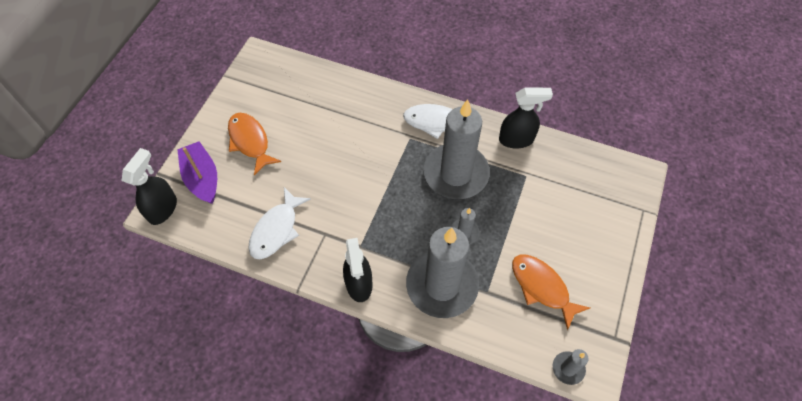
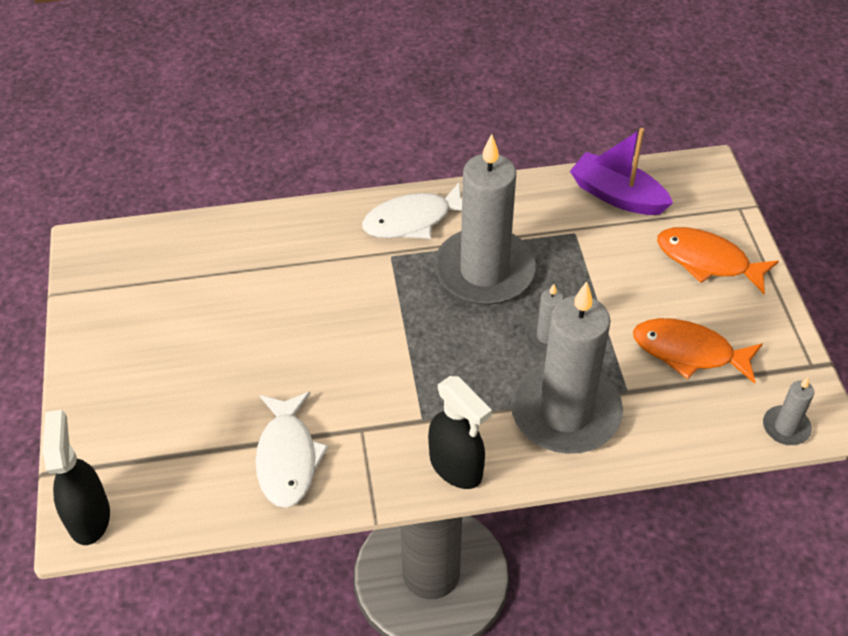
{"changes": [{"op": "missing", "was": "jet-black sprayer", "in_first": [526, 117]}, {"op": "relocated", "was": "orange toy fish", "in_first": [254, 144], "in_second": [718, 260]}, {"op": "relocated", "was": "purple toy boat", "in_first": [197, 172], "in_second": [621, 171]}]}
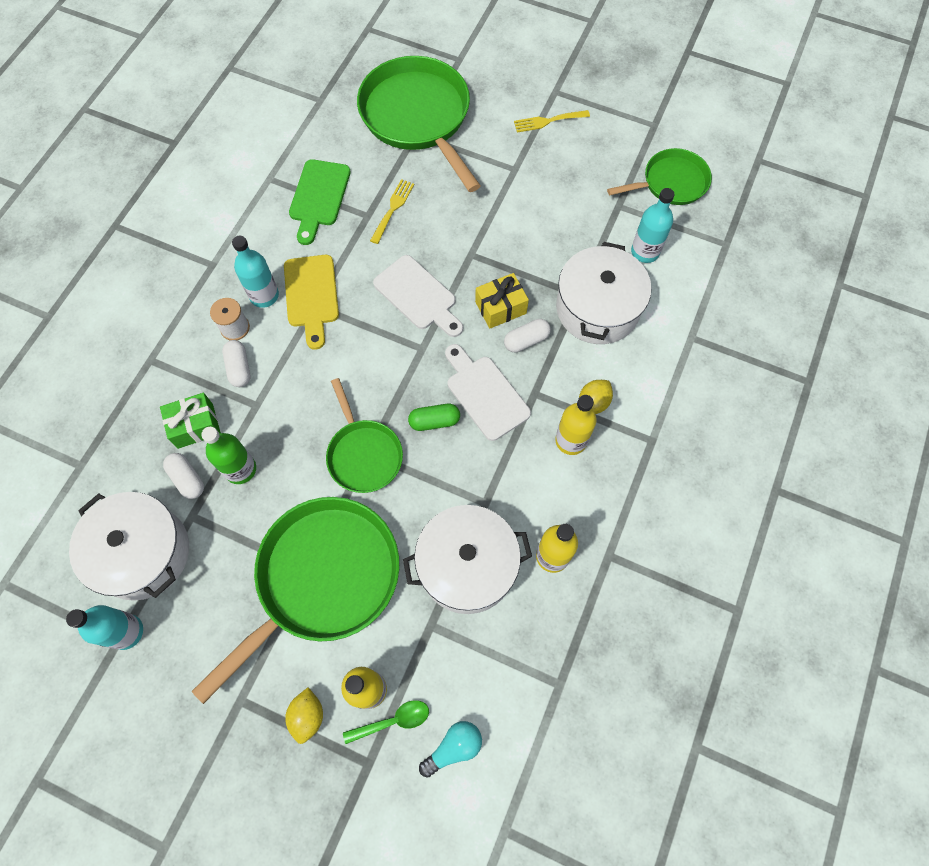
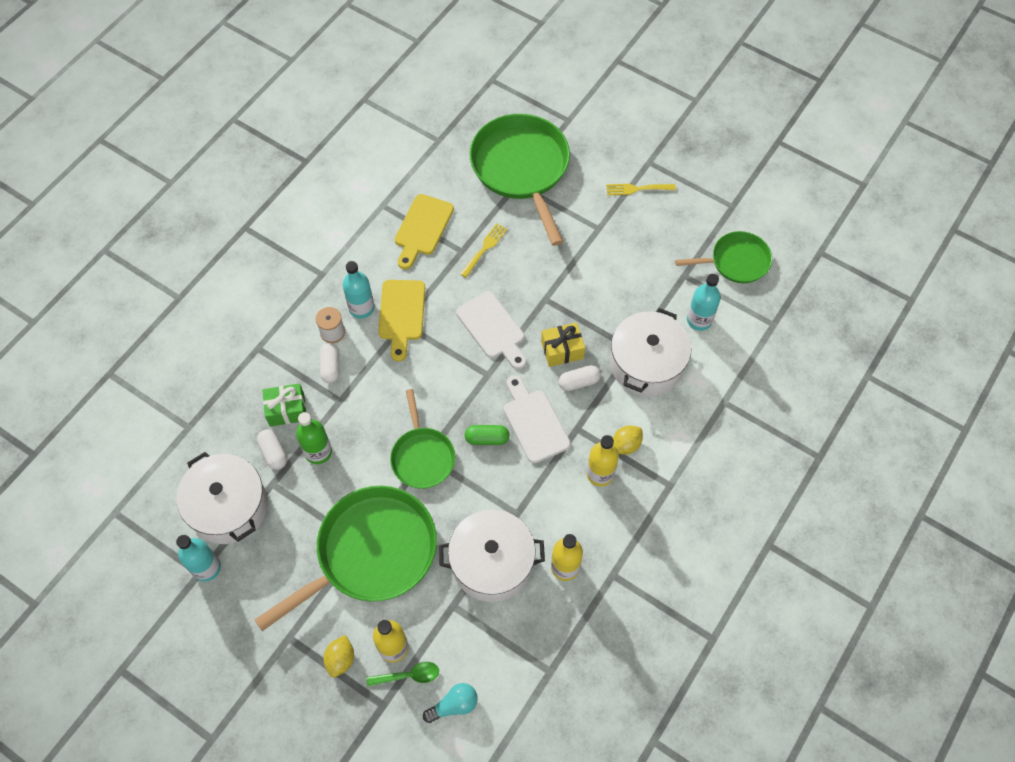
{"changes": [{"op": "colour", "was": "green cutting board", "now": "bright yellow cutting board", "in_first": [320, 202], "in_second": [424, 231]}]}
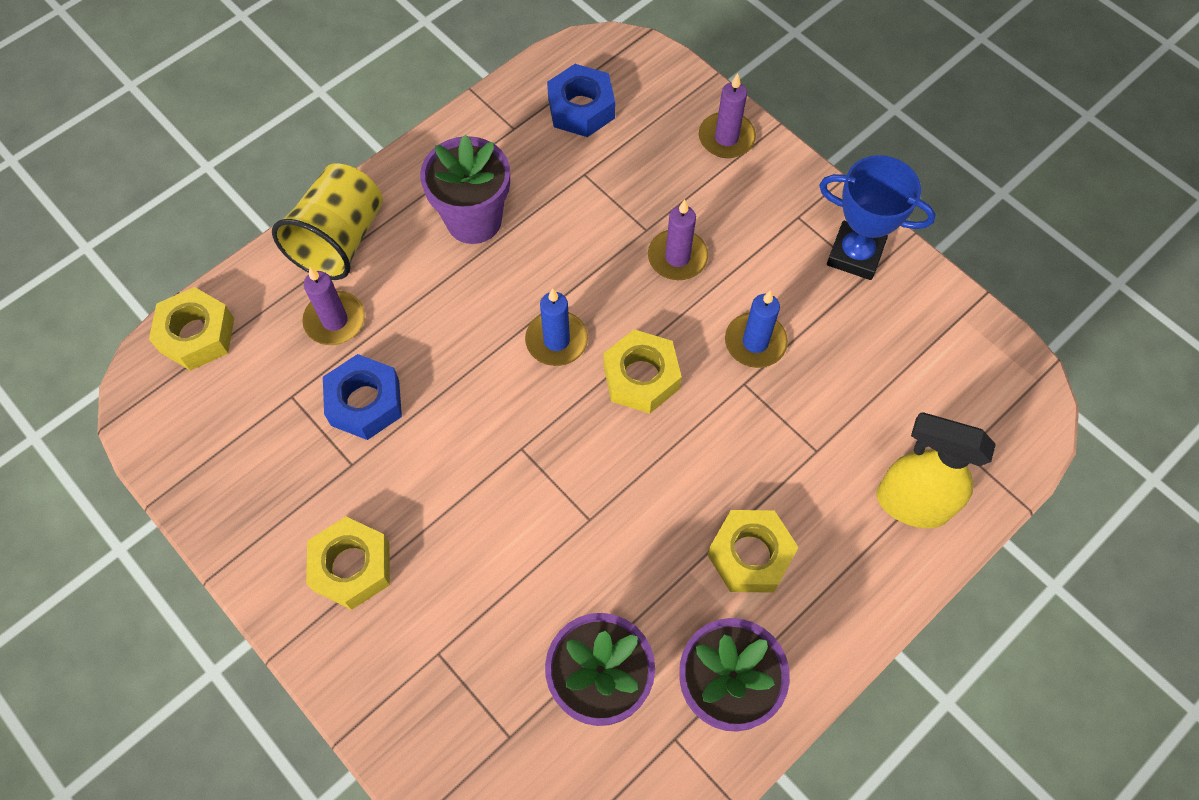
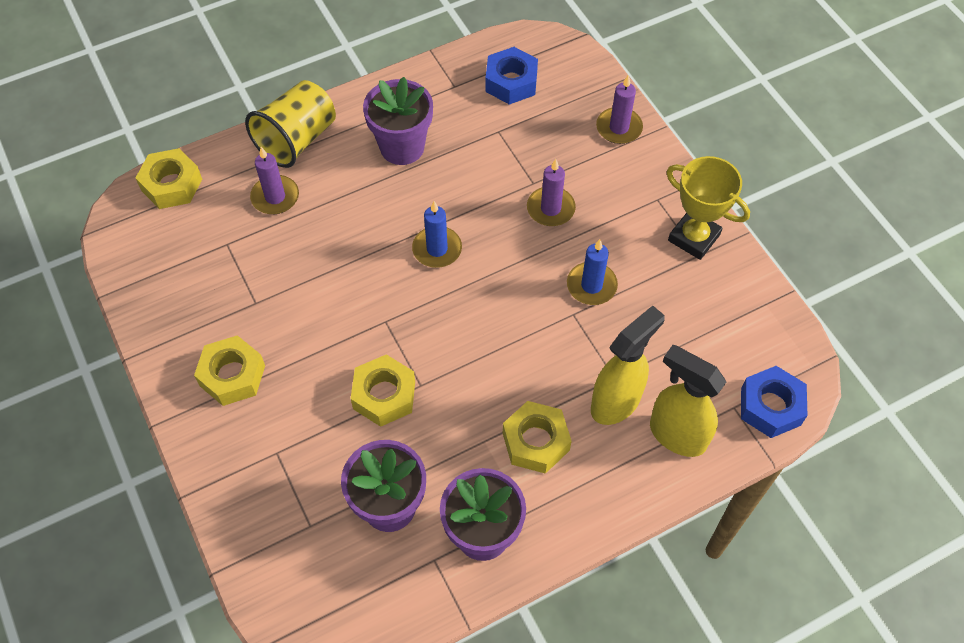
{"changes": [{"op": "colour", "was": "royal blue trophy", "now": "bright yellow trophy", "in_first": [877, 217], "in_second": [708, 208]}, {"op": "relocated", "was": "bright yellow hex nut", "in_first": [642, 371], "in_second": [383, 390]}, {"op": "relocated", "was": "royal blue hex nut", "in_first": [362, 397], "in_second": [774, 402]}, {"op": "appeared", "now": "bright yellow sprayer", "in_second": [628, 365]}]}
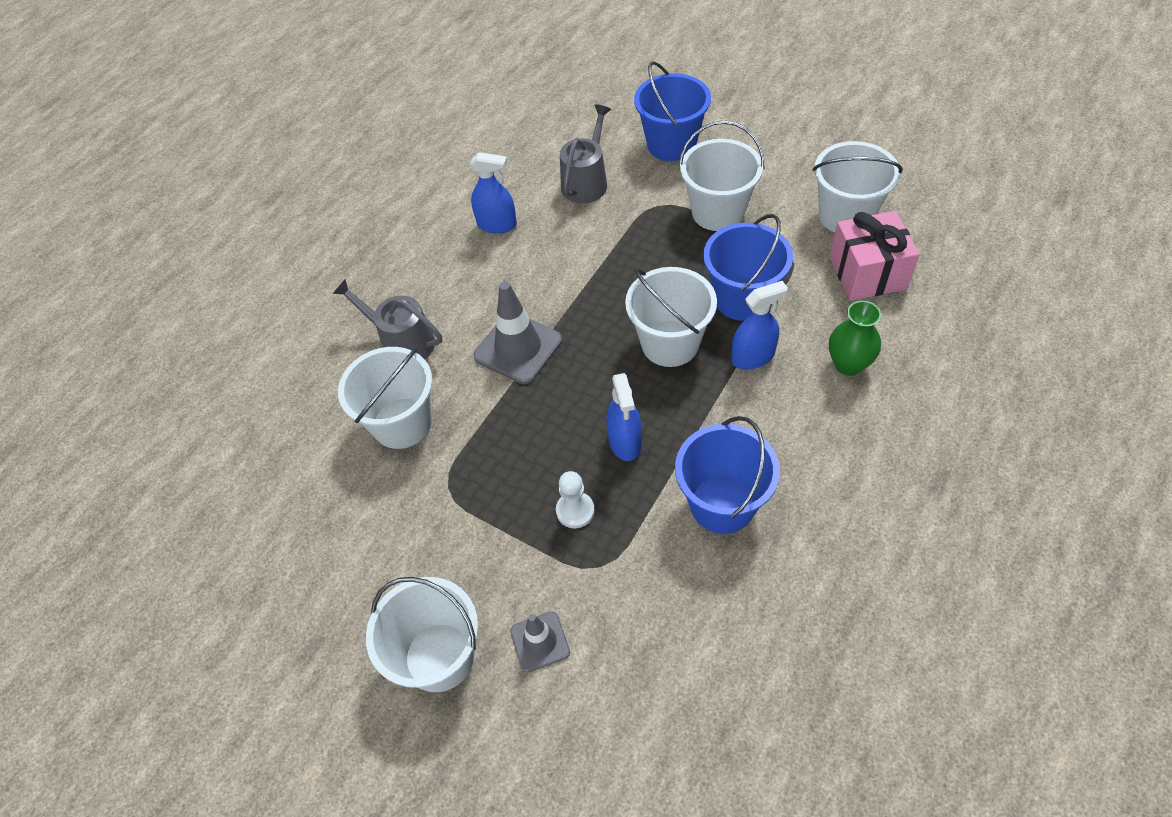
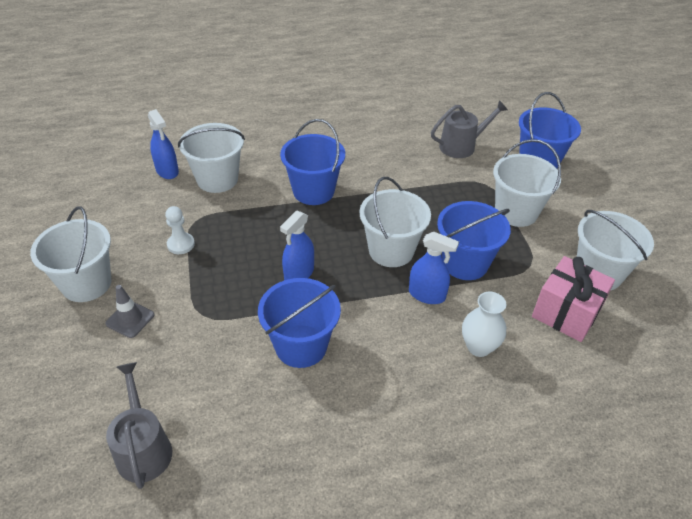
{"changes": [{"op": "relocated", "was": "royal blue sprayer", "in_first": [493, 193], "in_second": [163, 144]}, {"op": "relocated", "was": "grey watering can", "in_first": [387, 319], "in_second": [139, 425]}, {"op": "exchanged", "was": "grey road cone", "now": "royal blue bucket", "in_first": [518, 332], "in_second": [312, 162]}, {"op": "colour", "was": "green tall vase", "now": "pure white tall vase", "in_first": [855, 338], "in_second": [484, 324]}, {"op": "relocated", "was": "pure white chess pawn", "in_first": [575, 499], "in_second": [180, 230]}]}
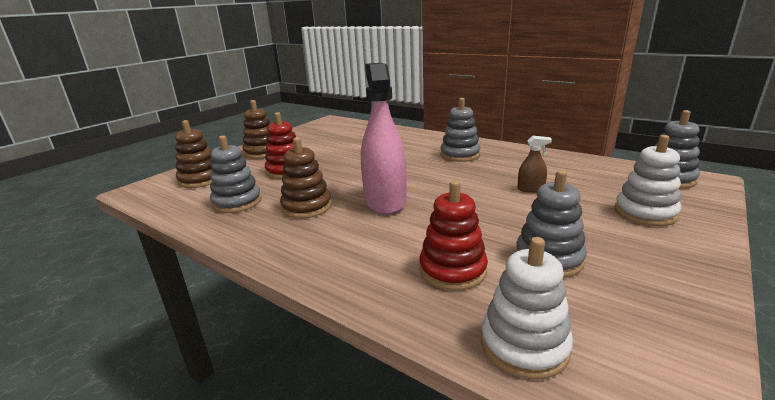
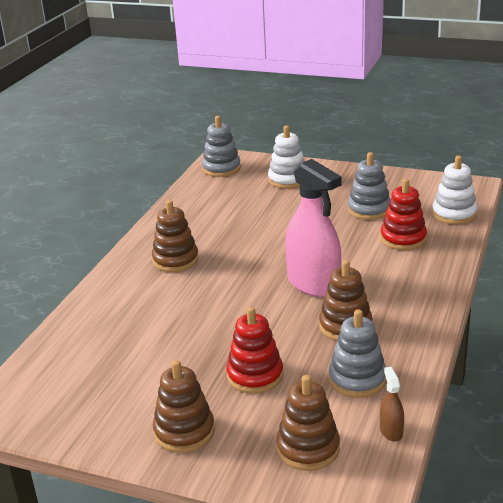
{"changes": [{"op": "spun", "was": "pink sprayer", "in_first": [383, 139], "in_second": [313, 228], "clockwise": -105}, {"op": "colour", "was": "grey ring stacker", "now": "russet ring stacker", "in_first": [460, 130], "in_second": [175, 236]}, {"op": "relocated", "was": "russet sprayer", "in_first": [535, 164], "in_second": [392, 404]}]}
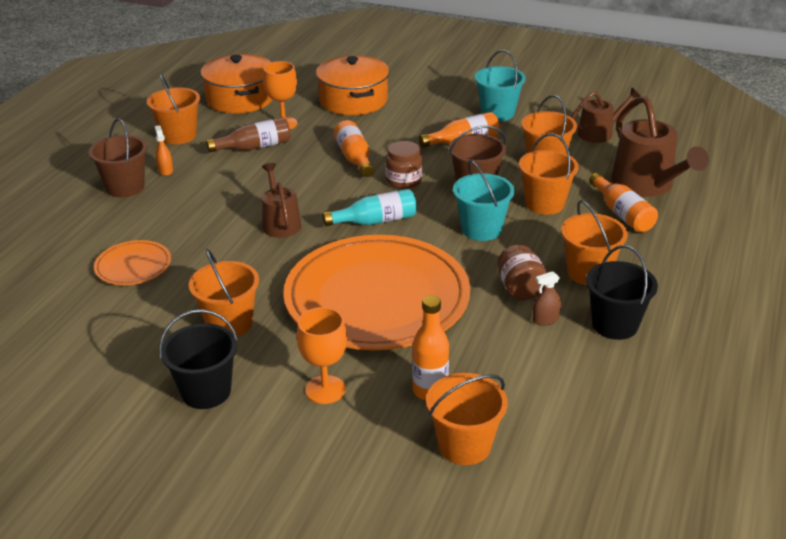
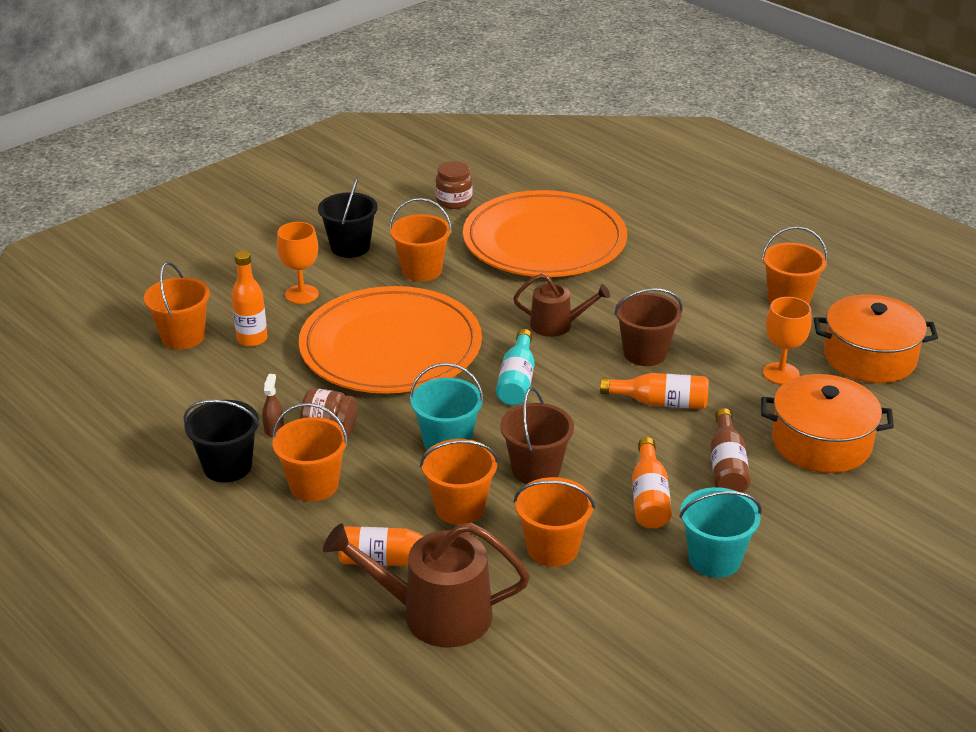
{"changes": [{"op": "missing", "was": "russet watering can", "in_first": [606, 115]}, {"op": "relocated", "was": "russet bottle", "in_first": [248, 134], "in_second": [730, 450]}, {"op": "relocated", "was": "russet bucket", "in_first": [118, 158], "in_second": [648, 327]}, {"op": "missing", "was": "orange sprayer", "in_first": [164, 150]}, {"op": "relocated", "was": "russet jar", "in_first": [403, 165], "in_second": [454, 185]}, {"op": "size", "was": "orange dinner plate", "in_first": [132, 262], "in_second": [545, 233], "ratio": 2.33}]}
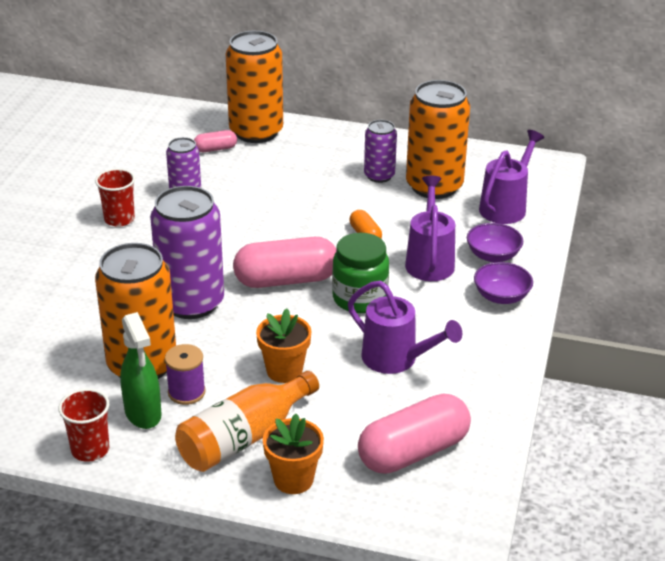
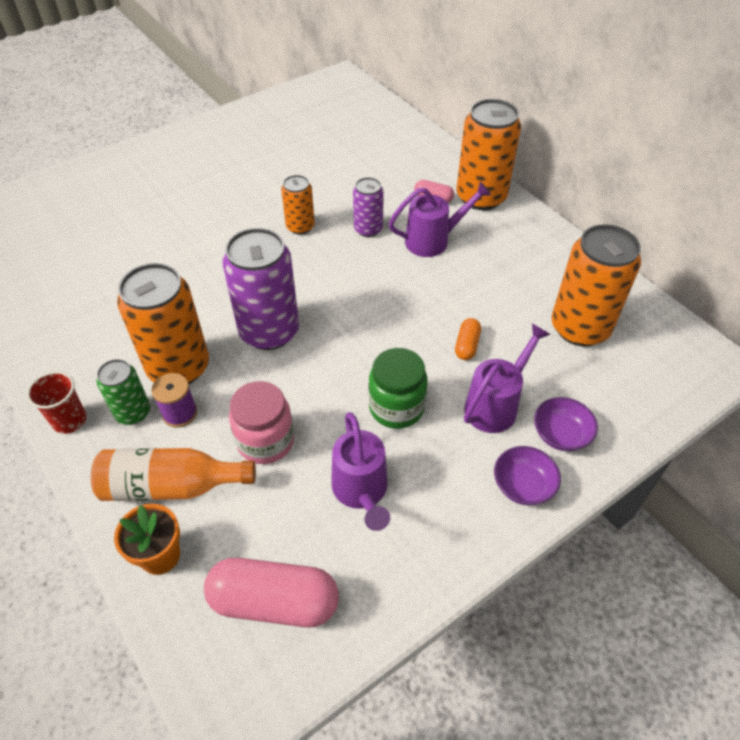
{"changes": [{"op": "missing", "was": "purple can", "in_first": [380, 151]}, {"op": "relocated", "was": "purple watering can", "in_first": [511, 177], "in_second": [440, 219]}, {"op": "exchanged", "was": "red cup", "now": "orange can", "in_first": [115, 198], "in_second": [298, 205]}, {"op": "missing", "was": "pink pill", "in_first": [284, 262]}, {"op": "exchanged", "was": "orange potted plant", "now": "pink jar", "in_first": [283, 345], "in_second": [261, 422]}, {"op": "exchanged", "was": "green sprayer", "now": "green can", "in_first": [141, 370], "in_second": [123, 392]}]}
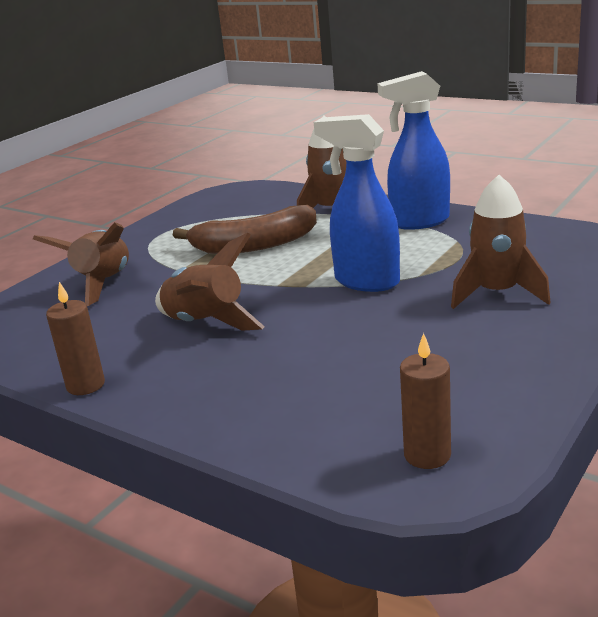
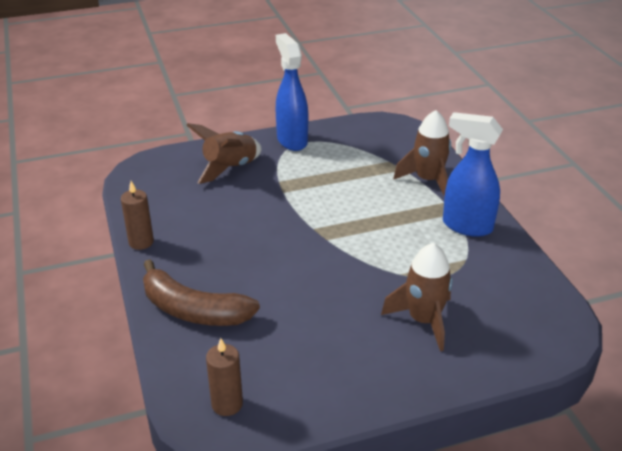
{"changes": [{"op": "relocated", "was": "royal blue sprayer", "in_first": [357, 203], "in_second": [292, 92]}, {"op": "relocated", "was": "russet banana", "in_first": [245, 229], "in_second": [201, 292]}, {"op": "missing", "was": "russet rocket", "in_first": [210, 282]}]}
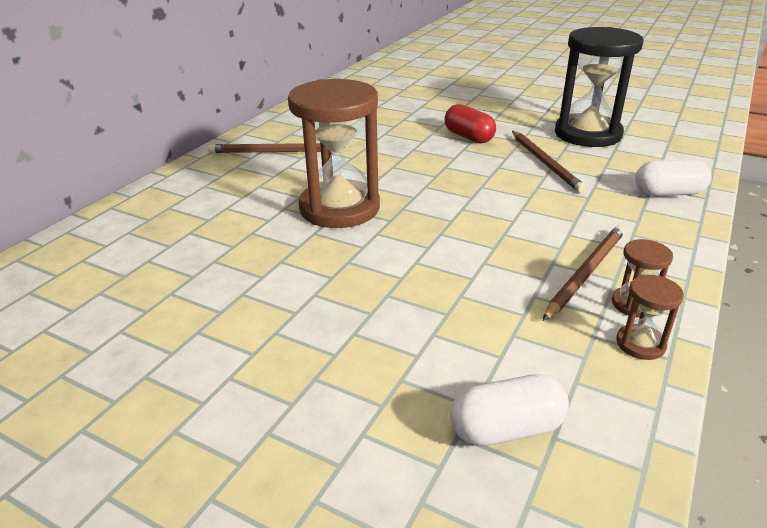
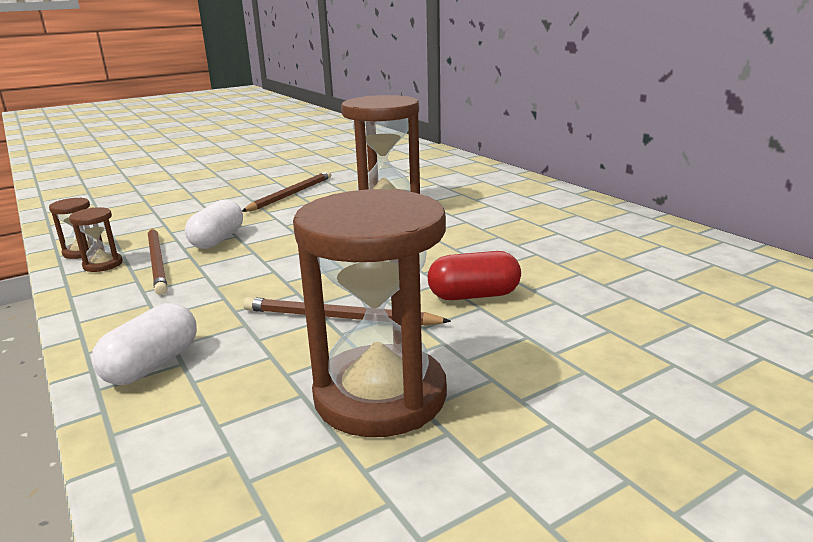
{"changes": [{"op": "colour", "was": "jet-black sandglass", "now": "russet sandglass", "in_first": [599, 87], "in_second": [370, 313]}, {"op": "relocated", "was": "russet pencil", "in_first": [276, 148], "in_second": [286, 191]}, {"op": "relocated", "was": "pure white pill", "in_first": [509, 410], "in_second": [214, 224]}]}
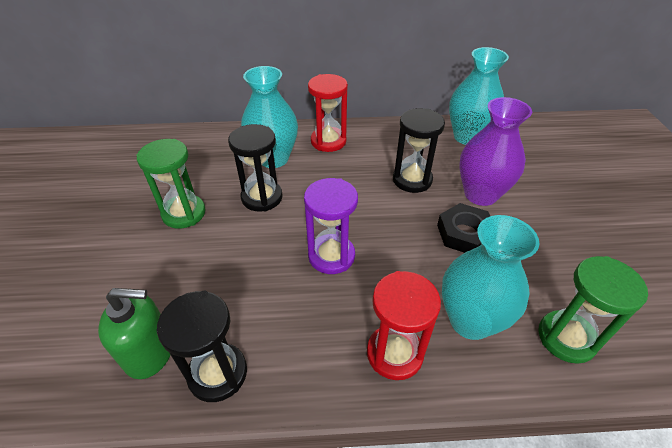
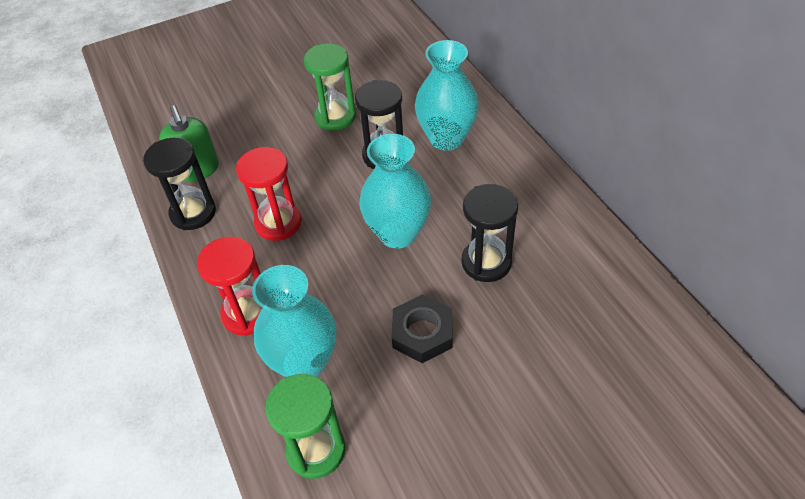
{"changes": [{"op": "relocated", "was": "turquoise tall vase", "in_first": [479, 96], "in_second": [395, 191]}, {"op": "relocated", "was": "red sandglass", "in_first": [328, 113], "in_second": [269, 194]}, {"op": "missing", "was": "purple tall vase", "in_first": [496, 151]}, {"op": "missing", "was": "purple sandglass", "in_first": [331, 226]}]}
